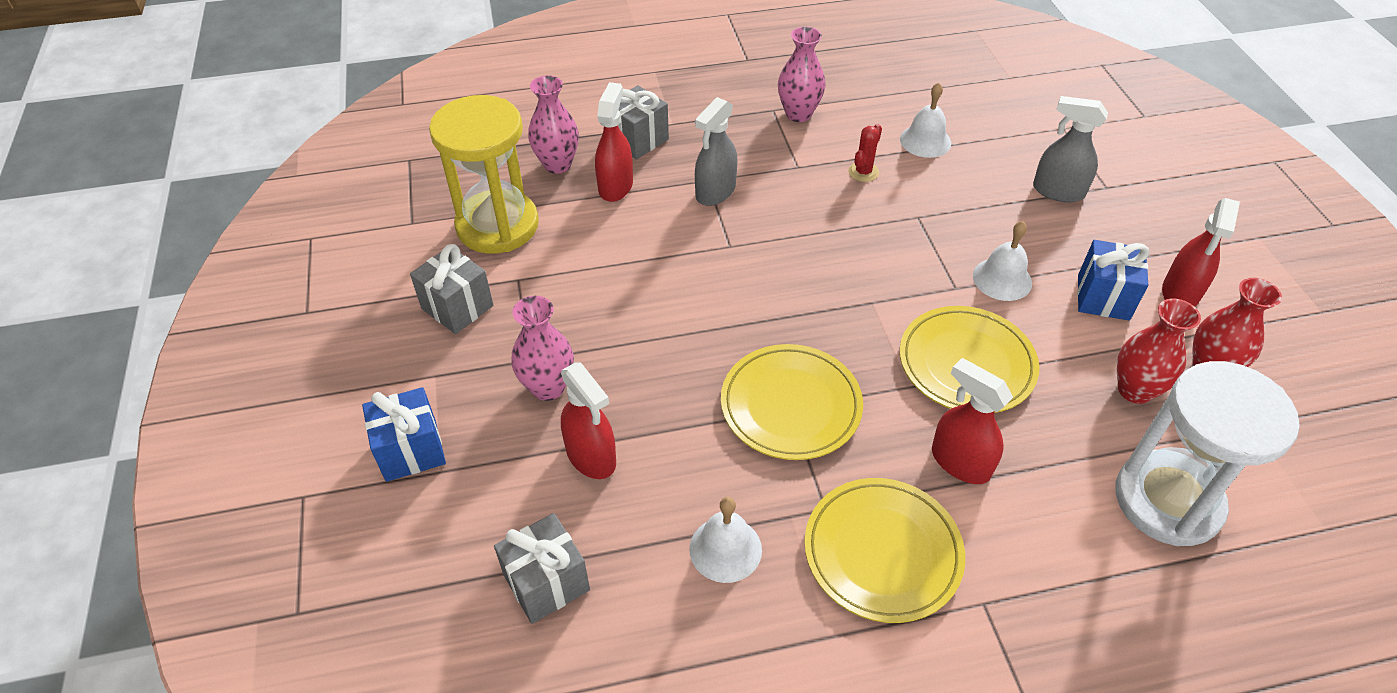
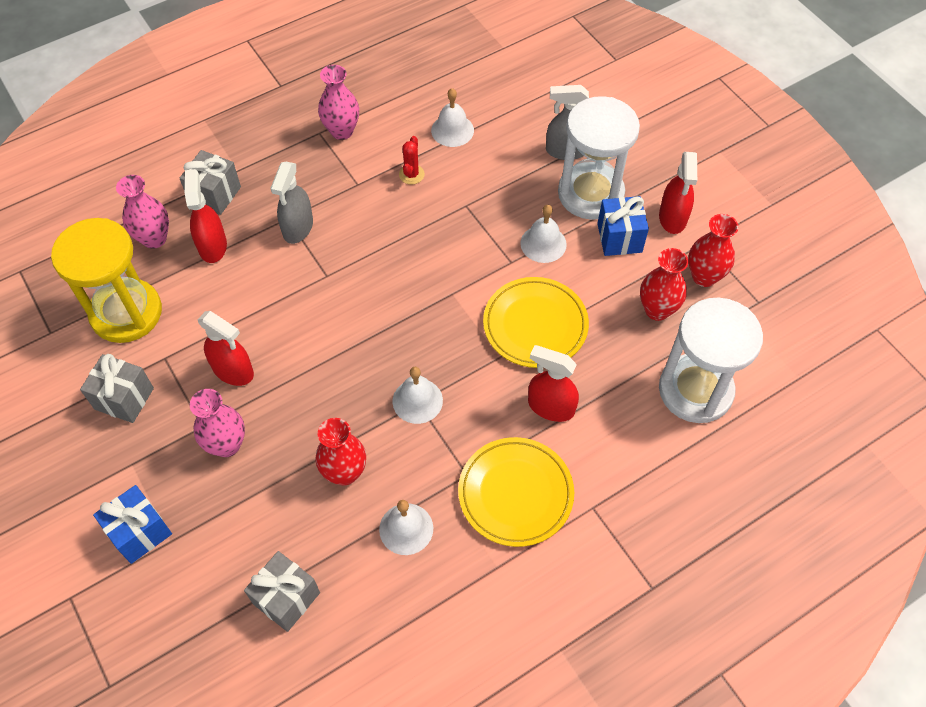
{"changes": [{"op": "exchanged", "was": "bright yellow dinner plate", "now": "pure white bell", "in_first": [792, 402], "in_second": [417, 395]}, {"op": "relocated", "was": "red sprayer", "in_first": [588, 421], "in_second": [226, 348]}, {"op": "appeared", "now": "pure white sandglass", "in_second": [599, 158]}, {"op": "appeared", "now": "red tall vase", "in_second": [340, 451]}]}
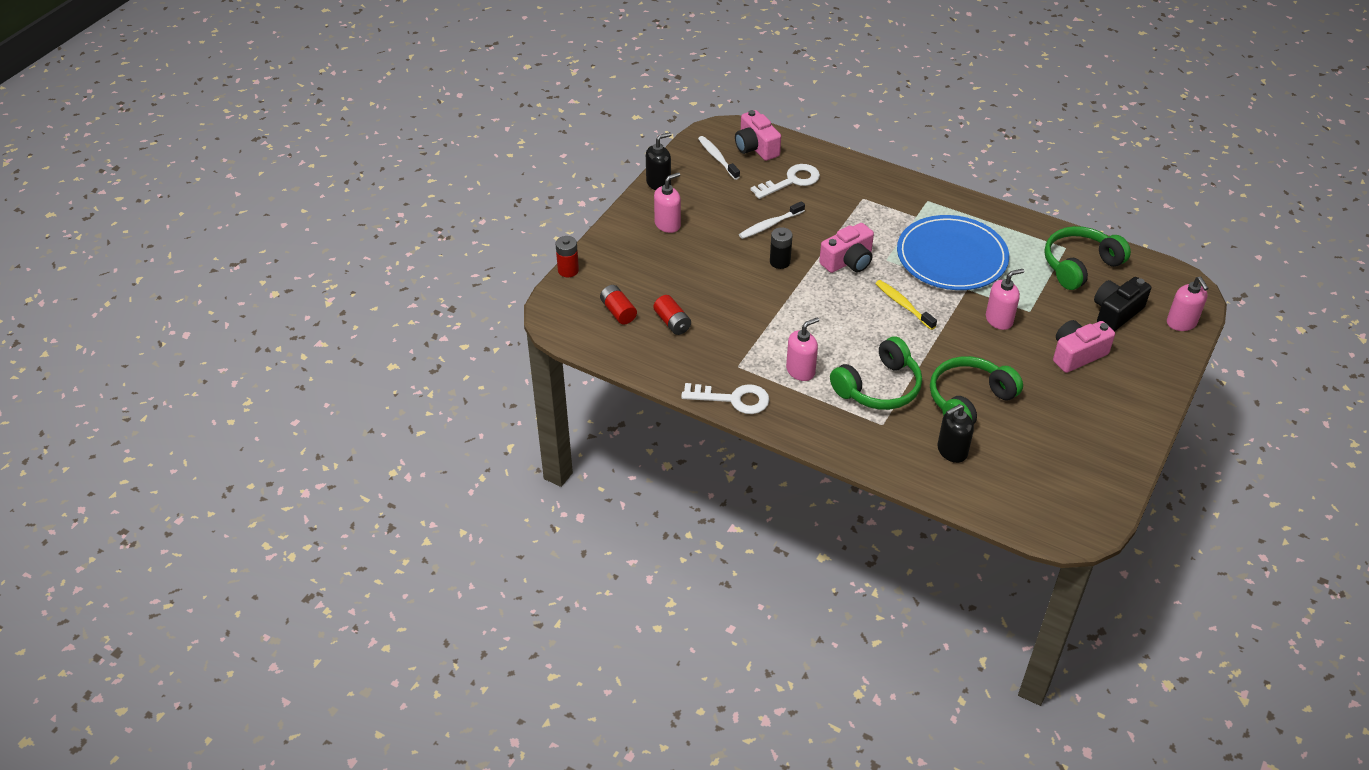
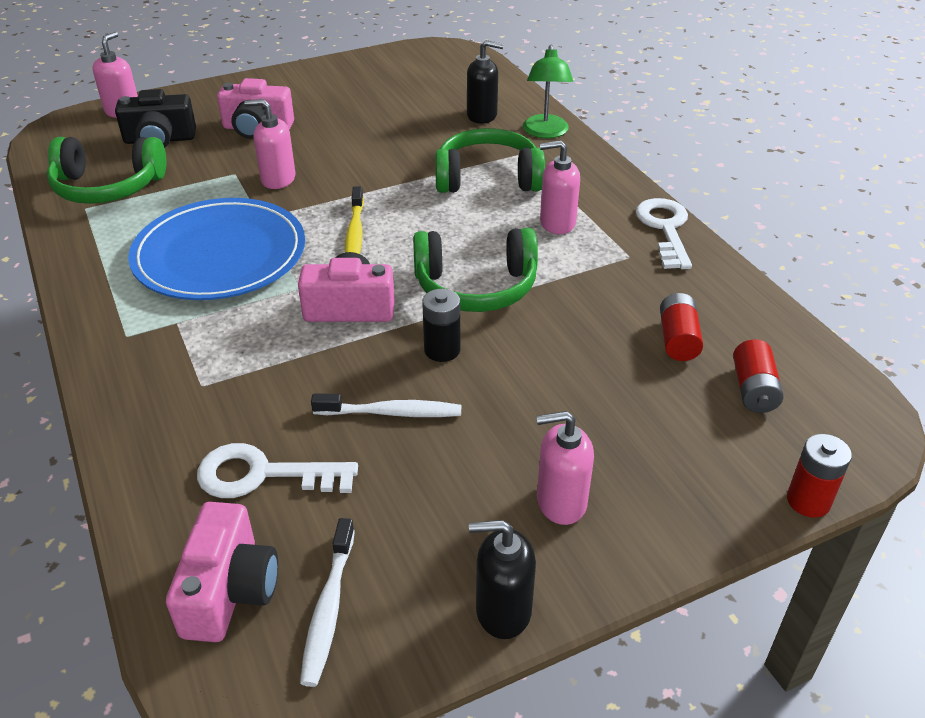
{"changes": [{"op": "relocated", "was": "green headphones", "in_first": [976, 390], "in_second": [475, 270]}, {"op": "spun", "was": "pure white door key", "in_first": [725, 398], "in_second": [664, 233], "clockwise": 45}, {"op": "appeared", "now": "green reading lamp", "in_second": [548, 91]}]}
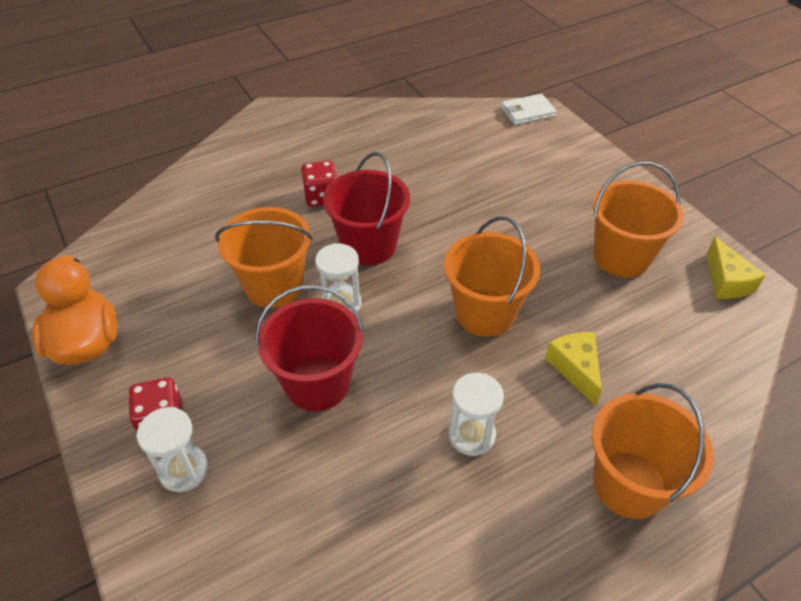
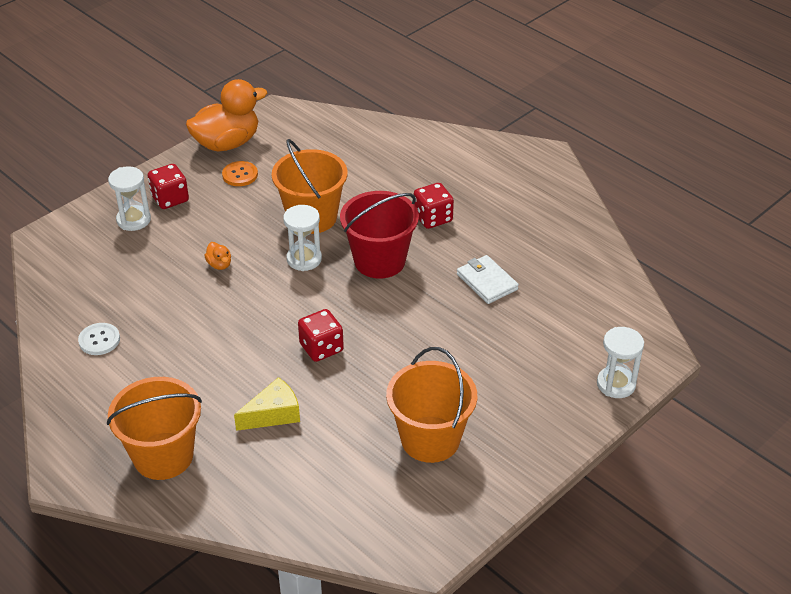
{"changes": [{"op": "relocated", "was": "pure white card wallet", "in_first": [529, 109], "in_second": [488, 279]}, {"op": "exchanged", "was": "orange bucket", "now": "red dice", "in_first": [492, 276], "in_second": [321, 335]}, {"op": "missing", "was": "bright yellow cheese wedge", "in_first": [736, 268]}, {"op": "exchanged", "was": "red bucket", "now": "orange toy duck", "in_first": [309, 348], "in_second": [217, 256]}, {"op": "relocated", "was": "pure white sandglass", "in_first": [476, 414], "in_second": [620, 362]}, {"op": "appeared", "now": "orange sewing button", "in_second": [240, 173]}, {"op": "appeared", "now": "pure white sewing button", "in_second": [99, 339]}]}
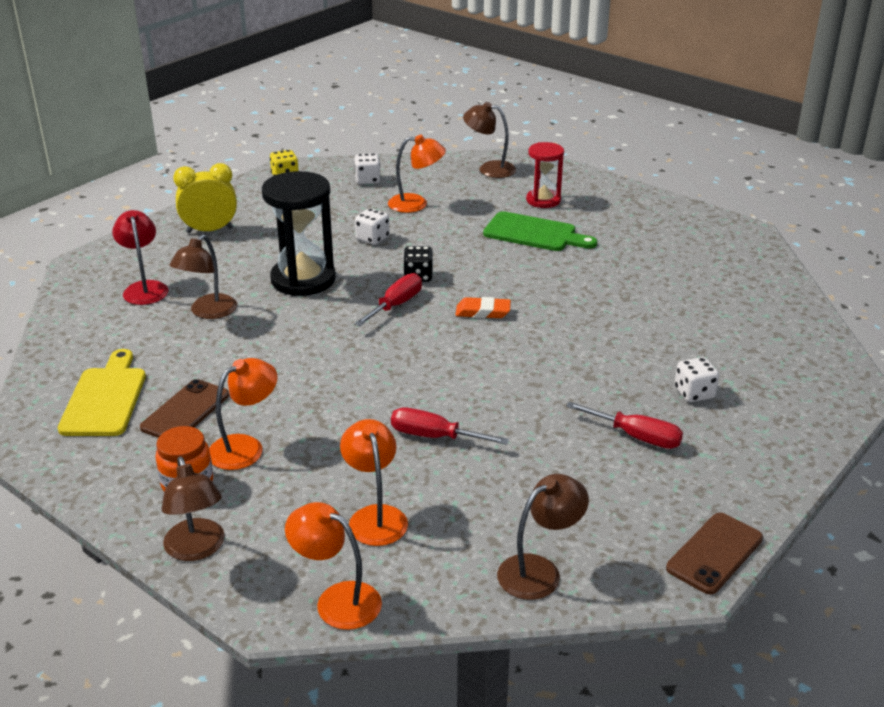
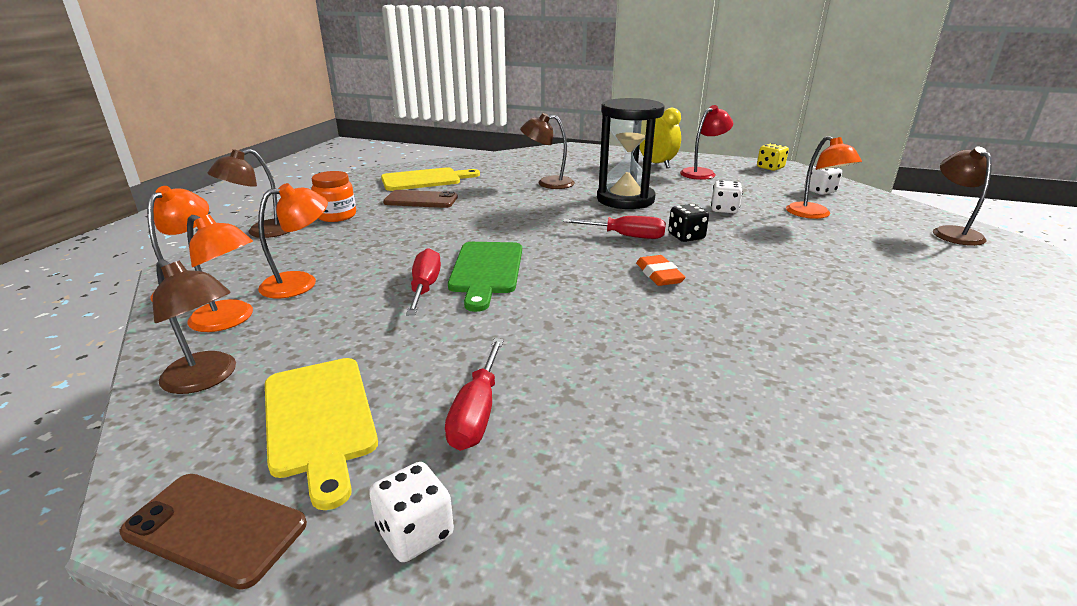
{"changes": [{"op": "missing", "was": "red sandglass", "in_first": [545, 175]}, {"op": "relocated", "was": "red reading lamp", "in_first": [140, 257], "in_second": [706, 142]}, {"op": "relocated", "was": "green cutting board", "in_first": [540, 231], "in_second": [485, 277]}, {"op": "relocated", "was": "pure white dice", "in_first": [697, 379], "in_second": [411, 512]}, {"op": "relocated", "was": "orange reading lamp", "in_first": [243, 414], "in_second": [220, 273]}, {"op": "appeared", "now": "bright yellow cutting board", "in_second": [321, 434]}]}
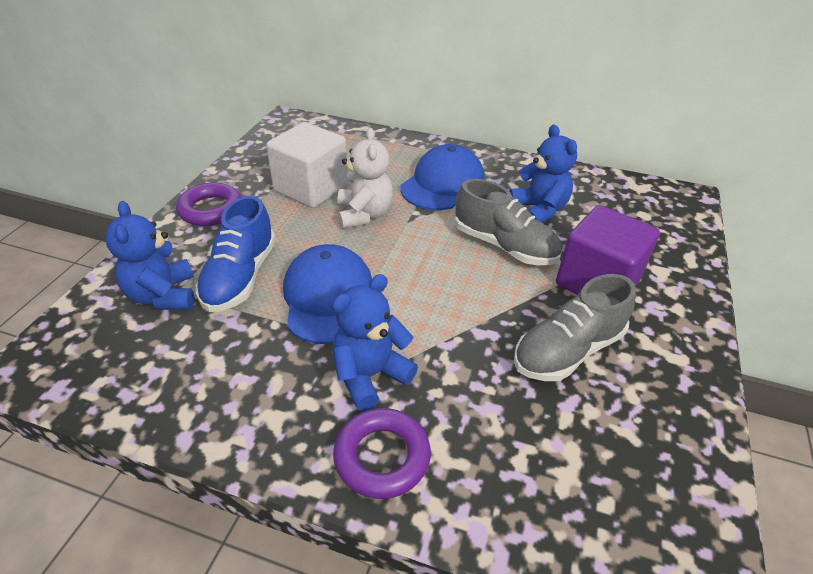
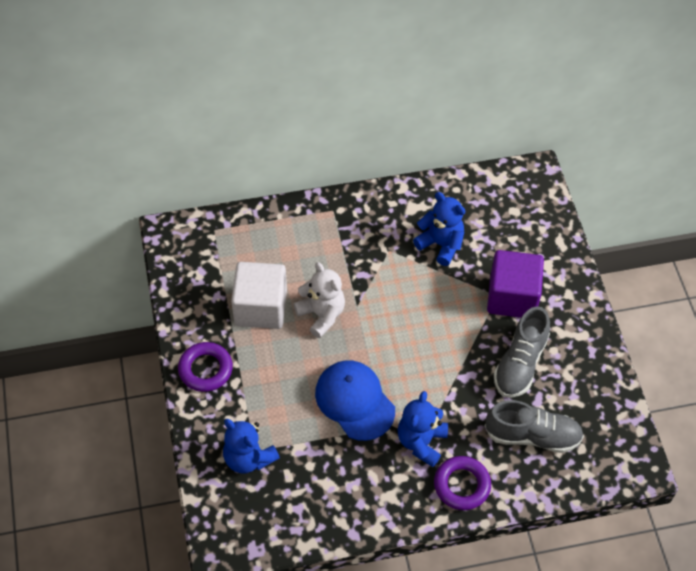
{"changes": [{"op": "missing", "was": "royal blue peaked cap", "in_first": [442, 177]}, {"op": "relocated", "was": "grey lace-up shoe", "in_first": [508, 222], "in_second": [534, 426]}, {"op": "missing", "was": "royal blue lace-up shoe", "in_first": [236, 254]}]}
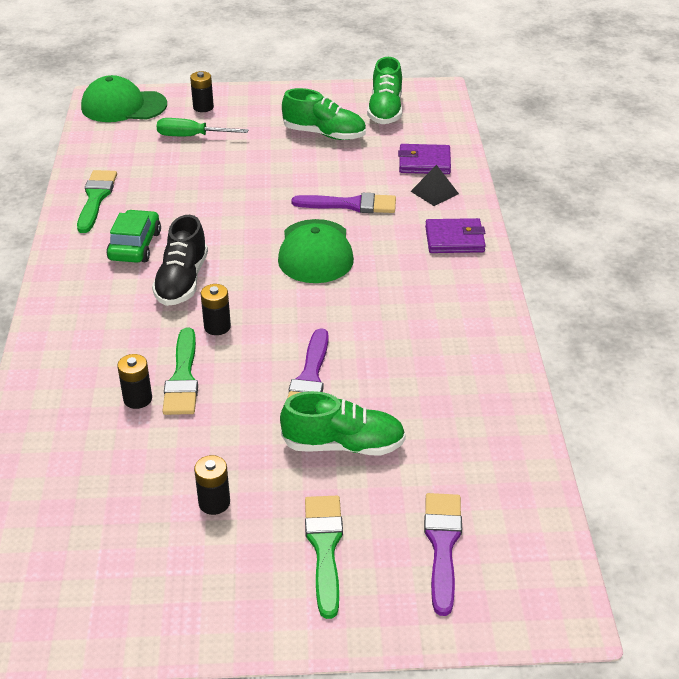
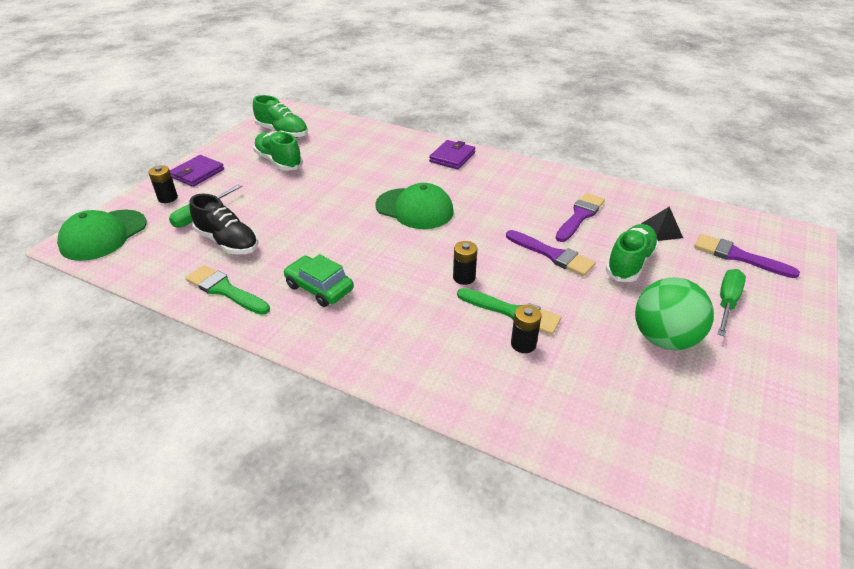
{"changes": [{"op": "spun", "was": "green lace-up shoe", "in_first": [324, 114], "in_second": [278, 151], "clockwise": -90}, {"op": "relocated", "was": "purple card wallet", "in_first": [424, 159], "in_second": [197, 171]}, {"op": "relocated", "was": "jet-black pyramid shape", "in_first": [435, 185], "in_second": [662, 224]}, {"op": "relocated", "was": "purple paint brush", "in_first": [344, 203], "in_second": [580, 217]}, {"op": "relocated", "was": "jet-black lace-up shoe", "in_first": [180, 260], "in_second": [224, 224]}, {"op": "exchanged", "was": "jet-black power cell", "now": "green sphere", "in_first": [212, 485], "in_second": [674, 313]}, {"op": "exchanged", "was": "green paint brush", "now": "green screwdriver", "in_first": [324, 557], "in_second": [732, 303]}]}
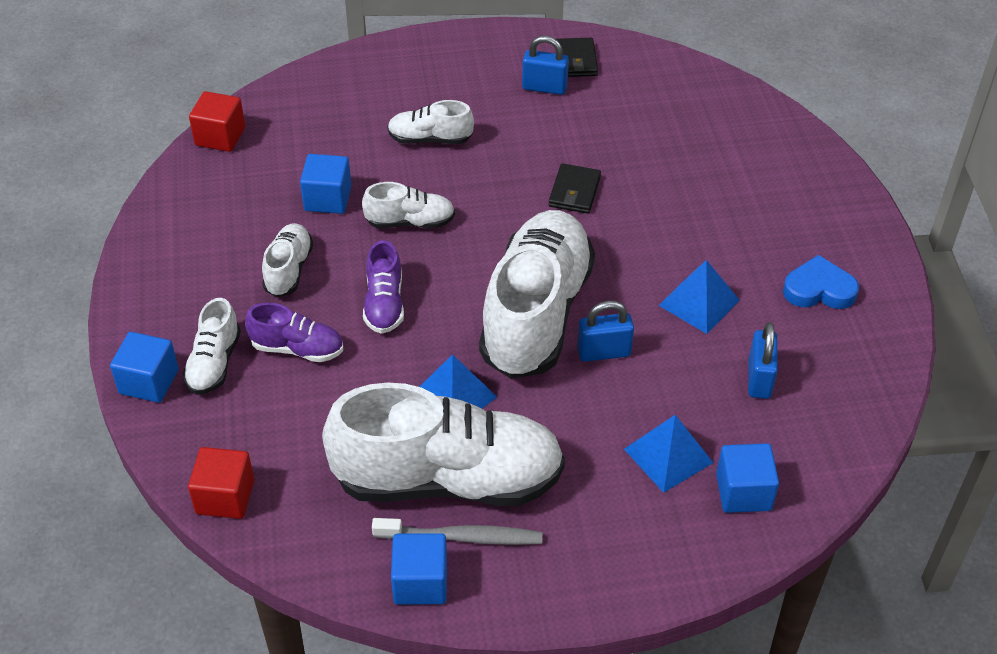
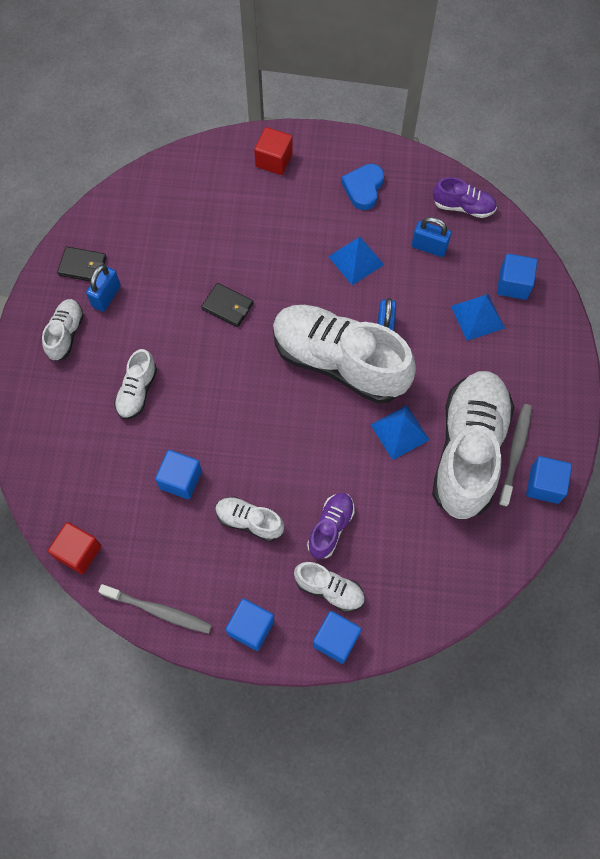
{"changes": [{"op": "relocated", "was": "pure white lace-up shoe", "in_first": [408, 205], "in_second": [63, 330]}, {"op": "relocated", "was": "purple lace-up shoe", "in_first": [383, 287], "in_second": [465, 197]}, {"op": "relocated", "was": "red cube", "in_first": [221, 483], "in_second": [273, 151]}, {"op": "appeared", "now": "grey toothbrush", "in_second": [155, 609]}, {"op": "appeared", "now": "royal blue cube", "in_second": [250, 625]}]}
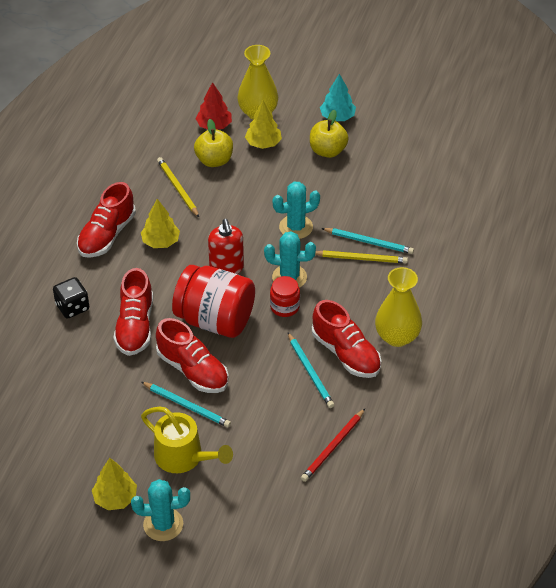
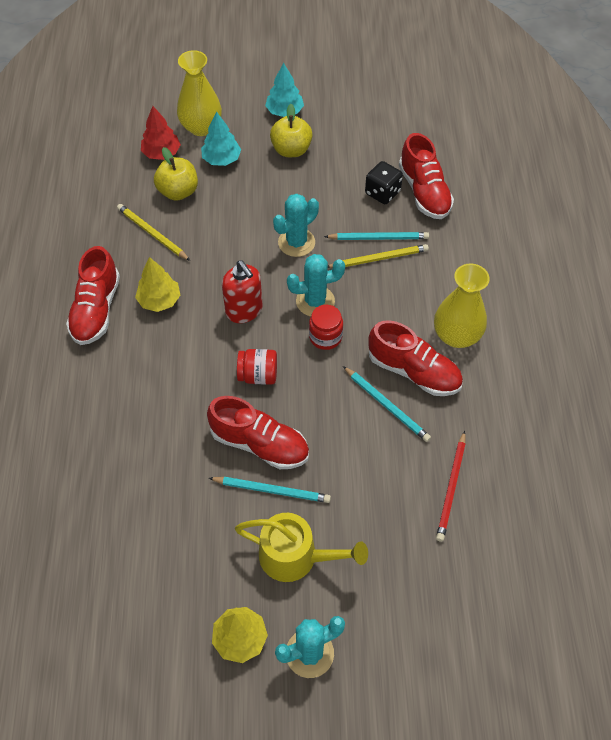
{"changes": [{"op": "colour", "was": "bright yellow fir tree", "now": "turquoise fir tree", "in_first": [263, 124], "in_second": [221, 139]}, {"op": "size", "was": "red jar", "in_first": [213, 301], "in_second": [257, 367], "ratio": 0.49}, {"op": "relocated", "was": "red lace-up shoe", "in_first": [133, 312], "in_second": [426, 176]}, {"op": "relocated", "was": "jet-black dice", "in_first": [71, 298], "in_second": [384, 182]}]}
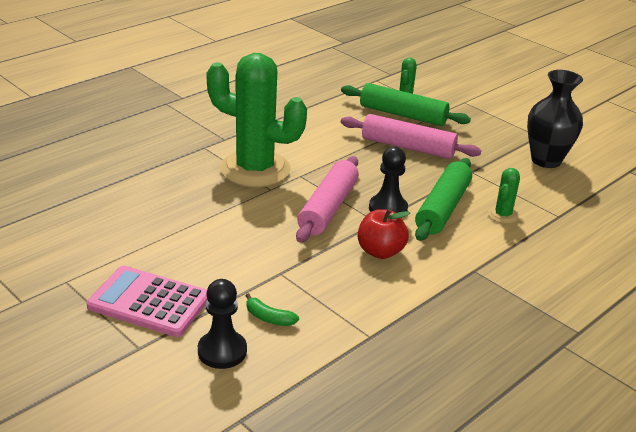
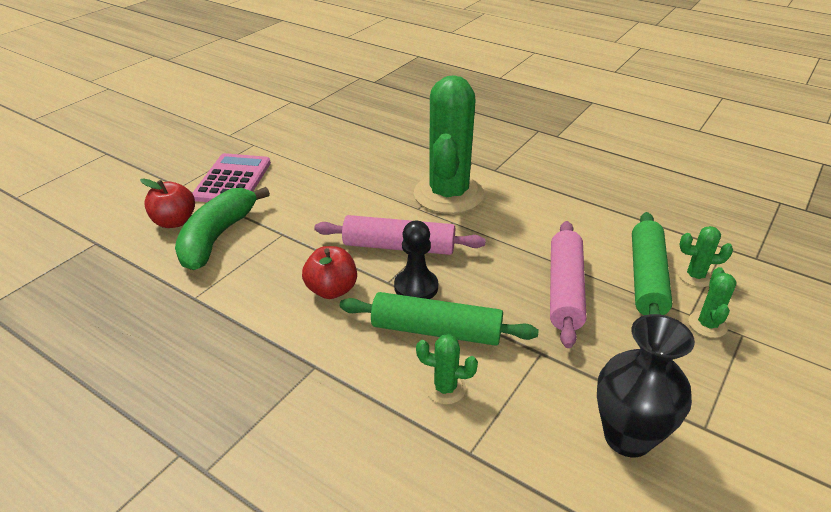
{"changes": [{"op": "exchanged", "was": "jet-black chess pawn", "now": "red toy apple", "in_first": [222, 324], "in_second": [167, 203]}, {"op": "size", "was": "green banana", "in_first": [272, 309], "in_second": [222, 228], "ratio": 2.44}, {"op": "appeared", "now": "green saguaro cactus", "in_second": [712, 302]}]}
